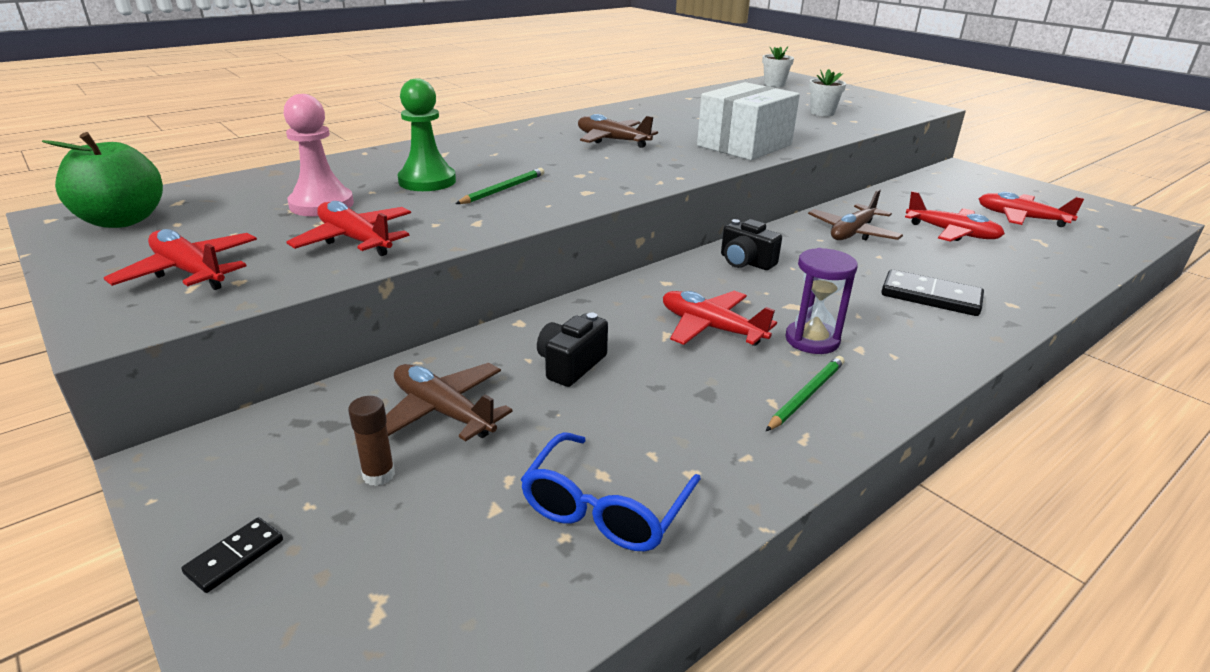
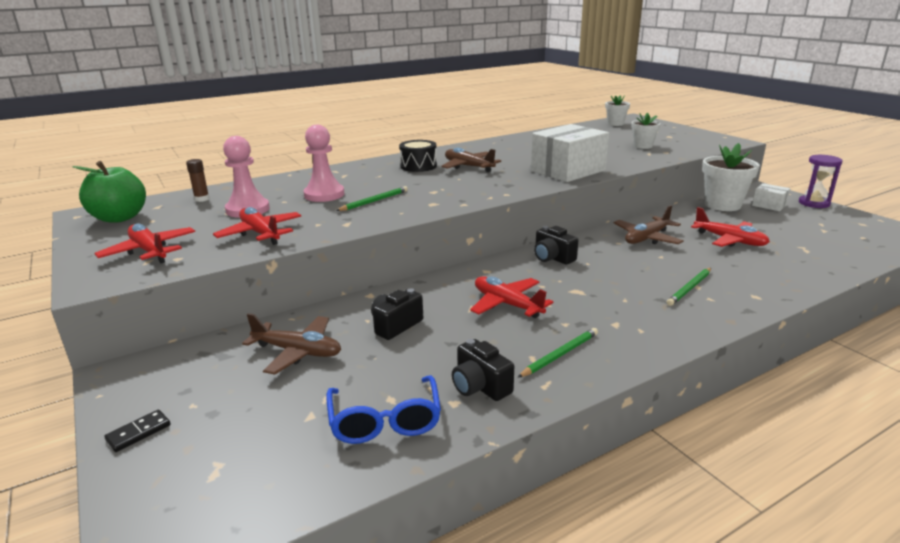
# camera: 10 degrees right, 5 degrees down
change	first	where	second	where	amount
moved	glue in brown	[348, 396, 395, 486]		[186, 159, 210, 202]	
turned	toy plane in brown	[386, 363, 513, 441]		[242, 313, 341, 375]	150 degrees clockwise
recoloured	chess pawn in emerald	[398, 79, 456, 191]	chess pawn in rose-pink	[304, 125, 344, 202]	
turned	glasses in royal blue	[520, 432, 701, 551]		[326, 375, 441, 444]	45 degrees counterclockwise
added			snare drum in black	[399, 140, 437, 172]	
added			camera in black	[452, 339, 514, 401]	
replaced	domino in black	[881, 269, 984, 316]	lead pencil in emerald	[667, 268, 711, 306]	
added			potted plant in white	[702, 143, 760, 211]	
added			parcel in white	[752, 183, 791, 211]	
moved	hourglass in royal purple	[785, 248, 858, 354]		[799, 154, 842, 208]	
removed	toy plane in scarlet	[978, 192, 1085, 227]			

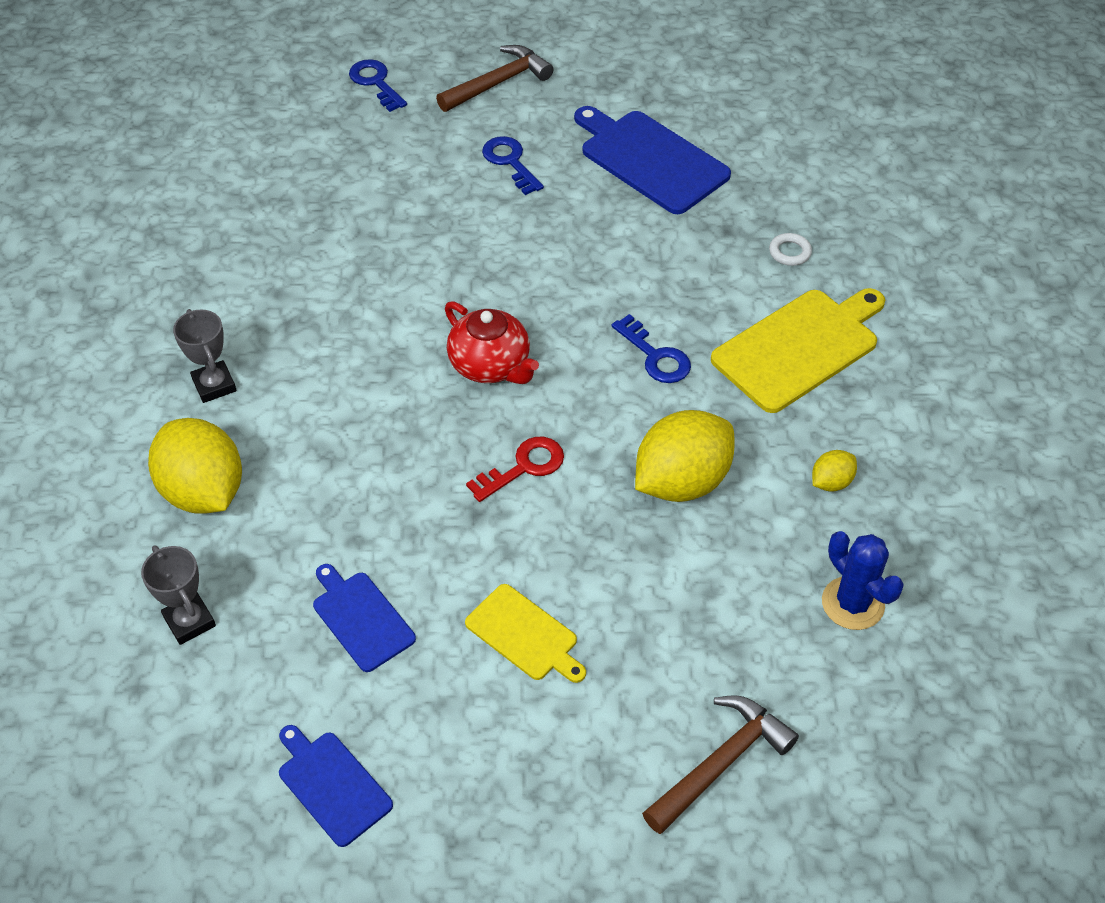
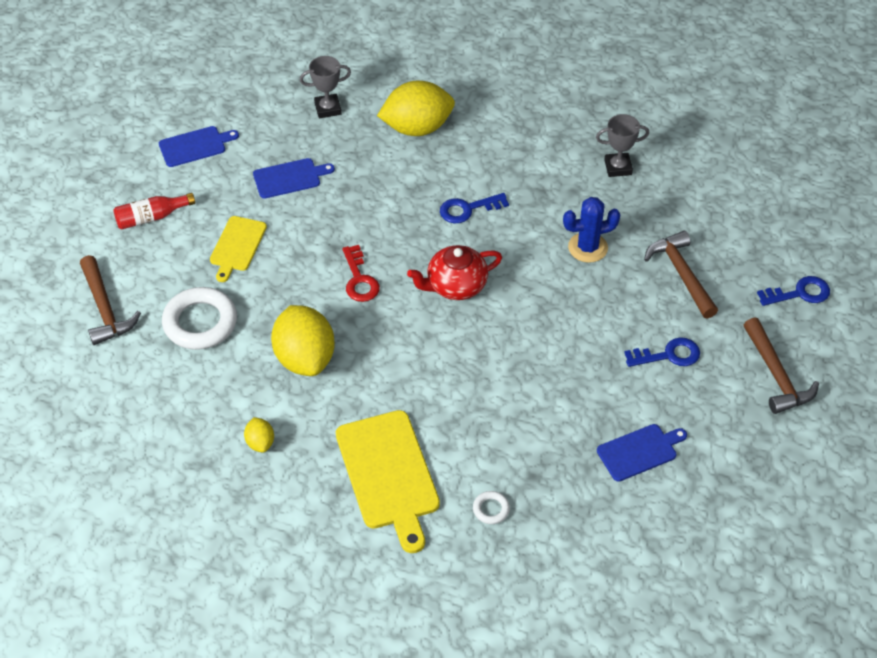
# camera: 110 degrees right, 0 degrees up
change	first	where	second	where	amount
added			drink bottle in scarlet	[113, 193, 195, 230]	
added			hoop in white	[162, 287, 237, 350]	
turned	chopping board in golden	[465, 584, 586, 683]		[210, 216, 267, 282]	45 degrees counterclockwise
moved	key in royal blue	[611, 314, 691, 383]		[440, 193, 509, 223]	
moved	saguaro cactus in royal blue	[822, 531, 904, 630]		[563, 197, 620, 263]	
moved	prize cup in grey	[173, 309, 237, 403]		[596, 114, 649, 177]	
resized	chopping board in royal blue	[574, 106, 731, 214]		[597, 424, 687, 482]	x0.58
added			claw hammer in brown	[644, 231, 718, 319]	

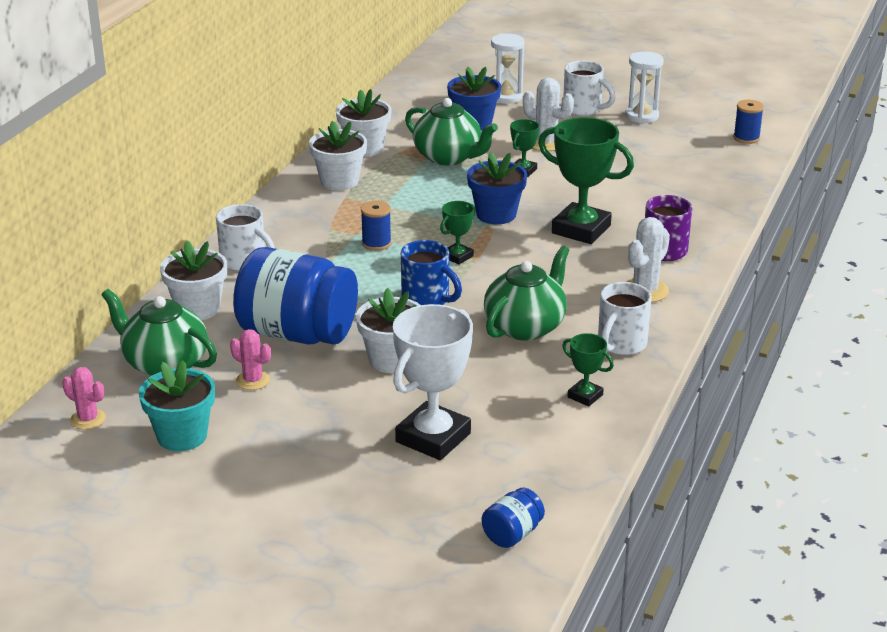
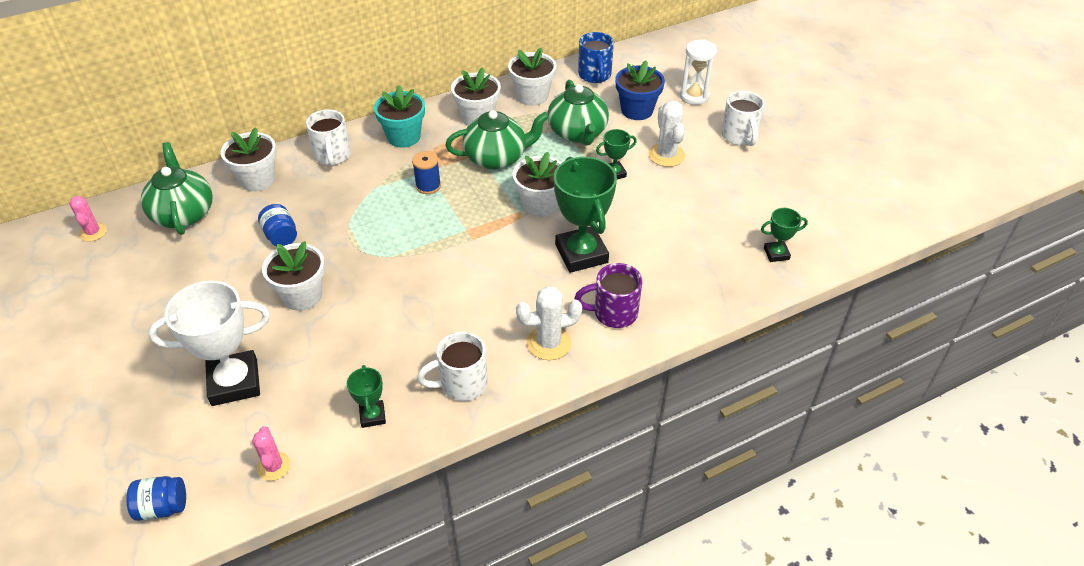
# camera: 40 degrees right, 15 degrees up
change	first	where	second	where	amount
moved	saguaro cactus in rose-pink	[230, 329, 271, 390]		[252, 426, 291, 481]	
resized	jar in royal blue	[233, 247, 358, 344]		[258, 204, 297, 246]	x0.43
moved	potted plant in aqua	[139, 360, 215, 451]		[374, 85, 425, 148]	
moved	teapot in emerald	[484, 246, 570, 341]		[446, 110, 549, 170]	
recoloured	potted plant in royal blue	[467, 152, 527, 225]	potted plant in white	[513, 152, 562, 217]	
moved	mug in royal blue	[401, 240, 462, 305]		[578, 32, 614, 83]	
moved	prize cup in emerald	[440, 201, 476, 265]		[761, 208, 808, 262]	
removed	hourglass in white	[625, 51, 664, 124]			
removed	bobbin in royal blue	[733, 100, 764, 144]			

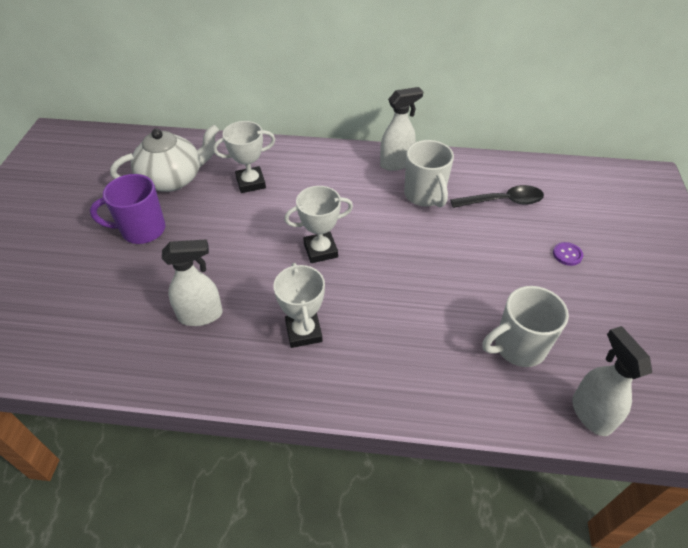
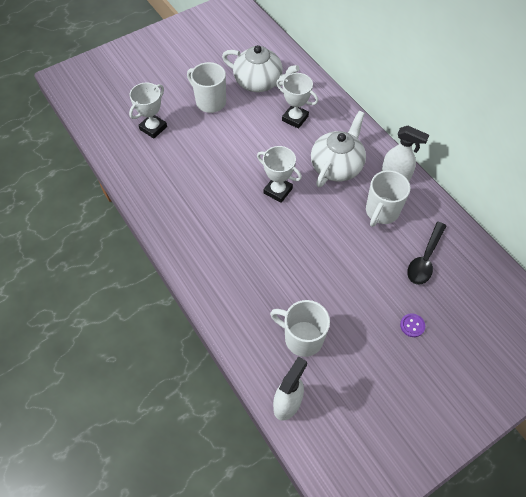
# camera: 50 degrees right, 10 degrees up
change	first	where	second	where	amount
moved	prize cup in white	[273, 263, 325, 348]		[129, 83, 167, 139]	
recoloured	mug in royal purple	[90, 174, 166, 244]	mug in white	[187, 62, 226, 113]	
added			teapot in white	[311, 111, 366, 187]	
turned	teaspoon in black	[450, 185, 544, 208]		[407, 222, 446, 285]	75 degrees clockwise
removed	spray cleaner in white	[162, 239, 223, 326]			

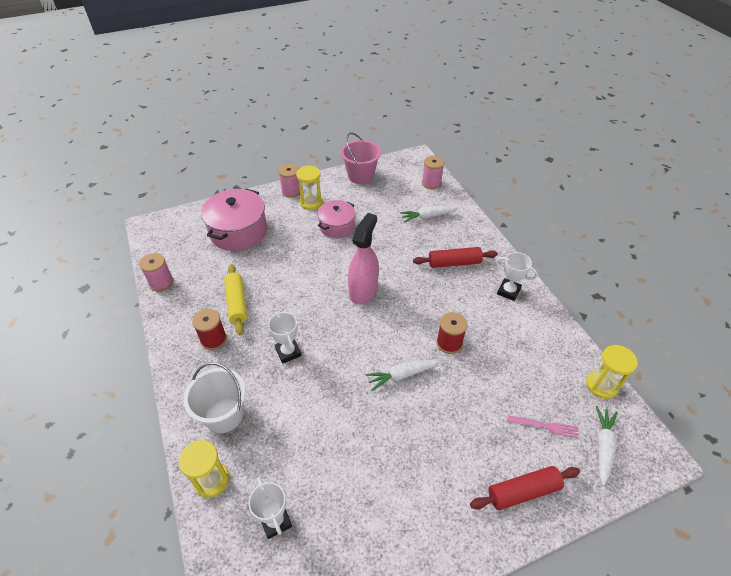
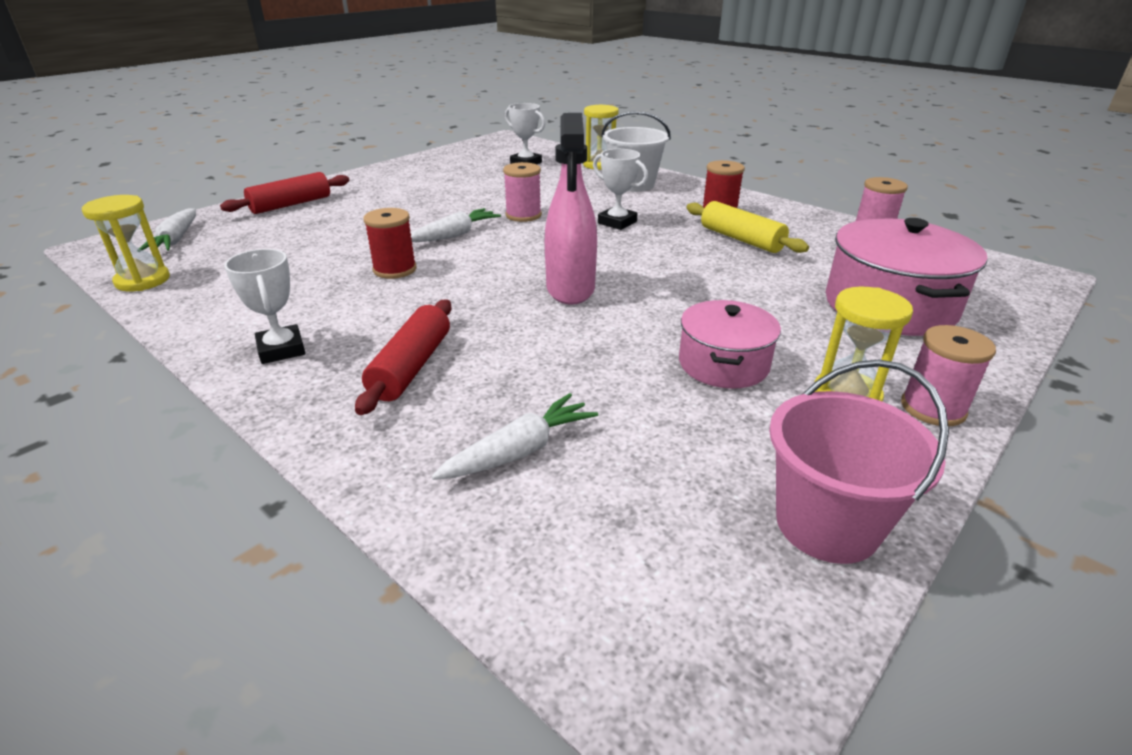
# camera: 155 degrees right, 15 degrees down
change	first	where	second	where	amount
turned	prize cup in white	[495, 252, 538, 301]		[224, 249, 305, 364]	60 degrees clockwise
turned	rolling pin in scarlet	[413, 247, 498, 268]		[355, 299, 452, 415]	45 degrees counterclockwise
moved	bobbin in rose-pink	[422, 156, 444, 189]		[503, 162, 542, 222]	
removed	dinner fork in rose-pink	[508, 415, 579, 438]			

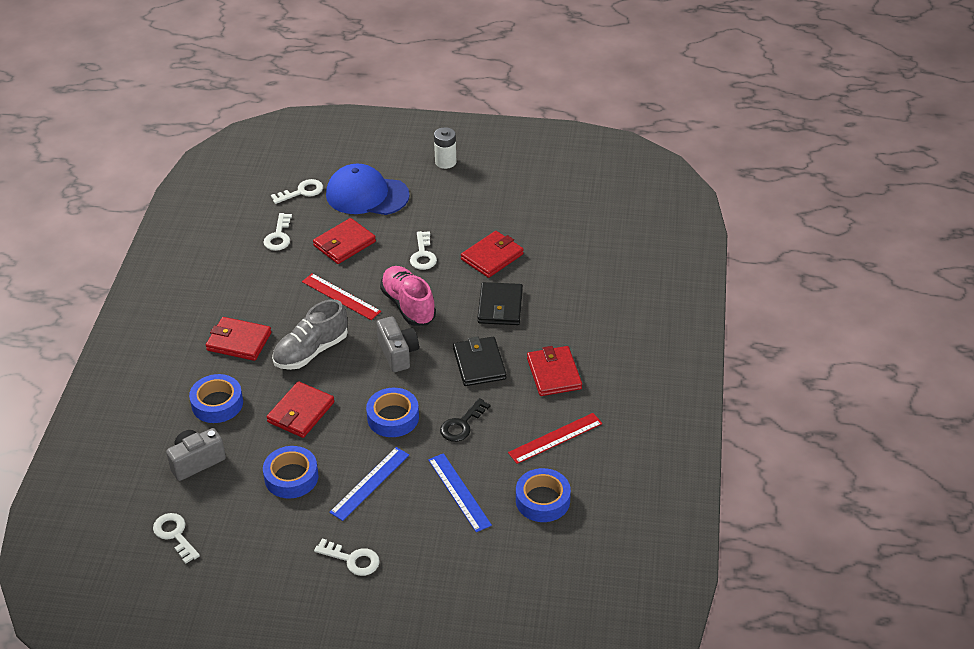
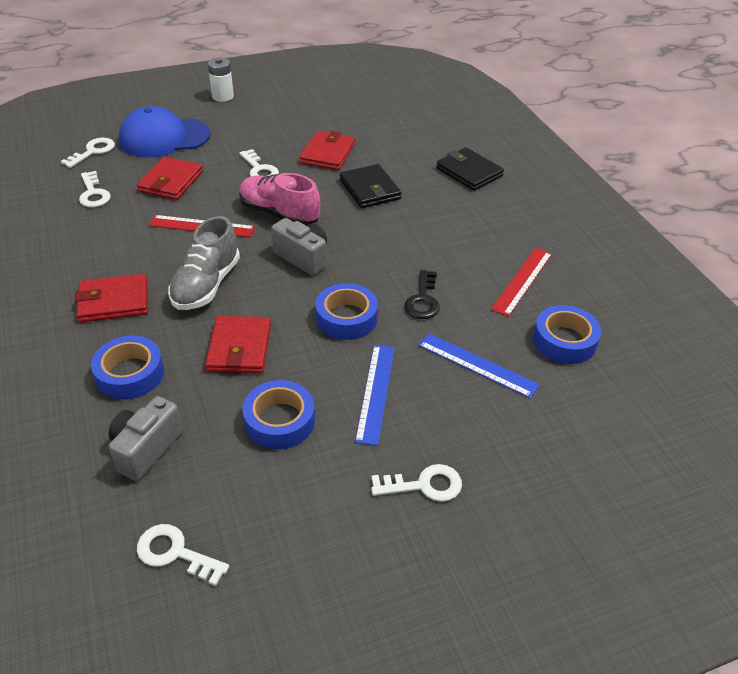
# camera: 30 degrees left, 0 degrees up
change	first	where	second	where	amount
moved	billfold in black	[453, 336, 506, 386]		[436, 147, 504, 191]	
removed	billfold in scarlet	[527, 346, 582, 396]			

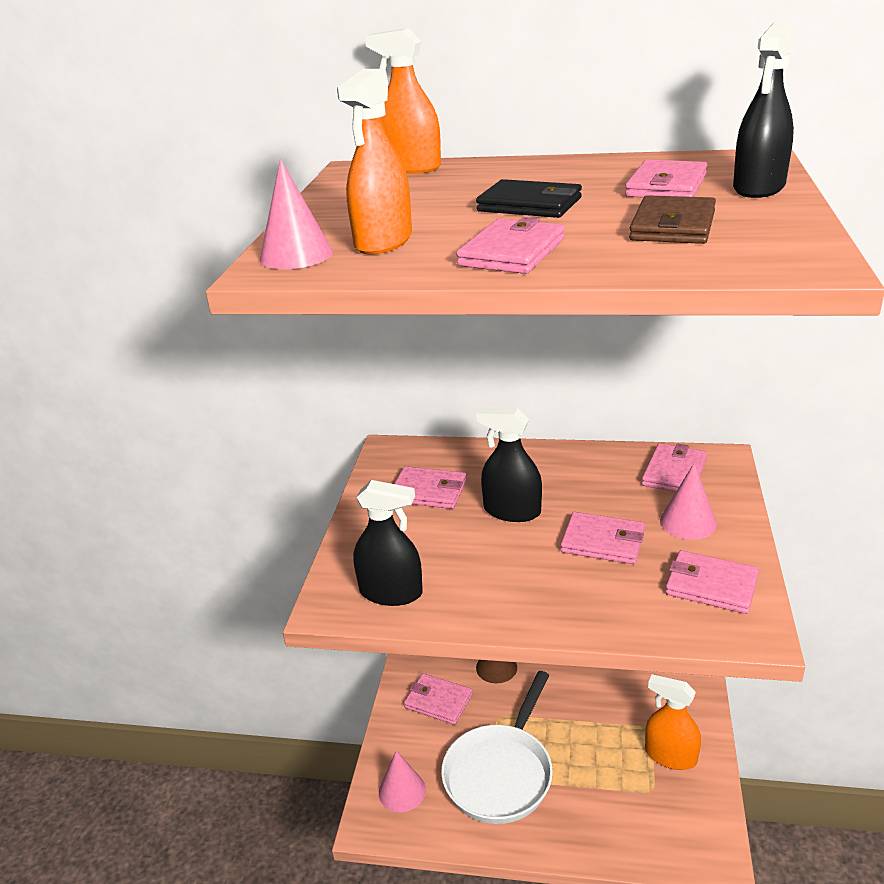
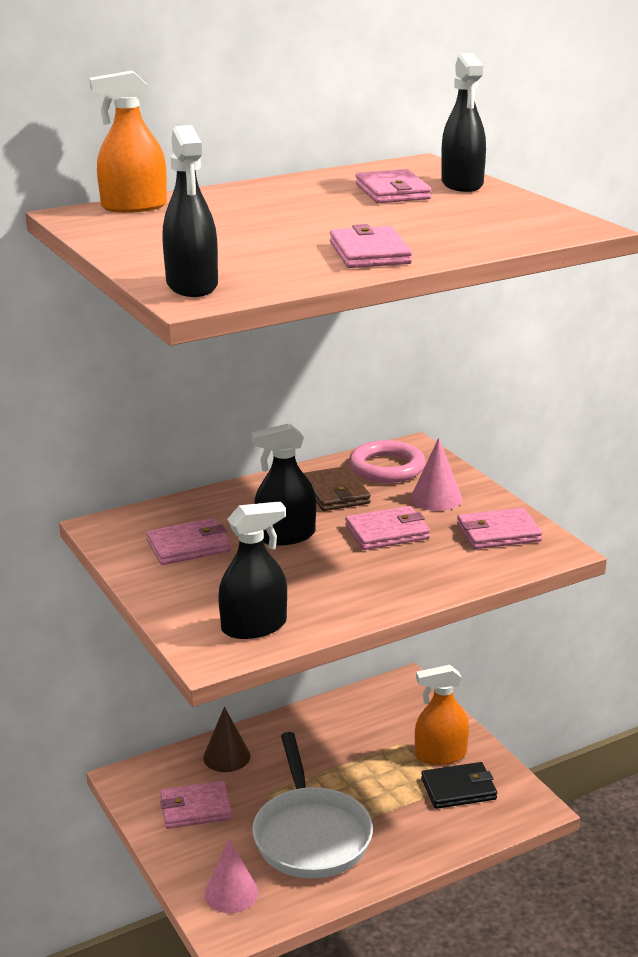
# camera: 40 degrees left, 5 degrees down
change	first	where	second	where	amount
replaced	solid cone in rose-pink	[260, 159, 333, 269]	spray cleaner in black	[162, 125, 218, 297]	
moved	billfold in brown	[629, 195, 716, 244]		[304, 466, 371, 511]	
replaced	billfold in rose-pink	[642, 443, 707, 492]	hoop in rose-pink	[349, 440, 426, 483]	
moved	billfold in black	[476, 179, 582, 218]		[421, 762, 497, 809]	
removed	spray cleaner in orange-coloured	[337, 69, 412, 255]			

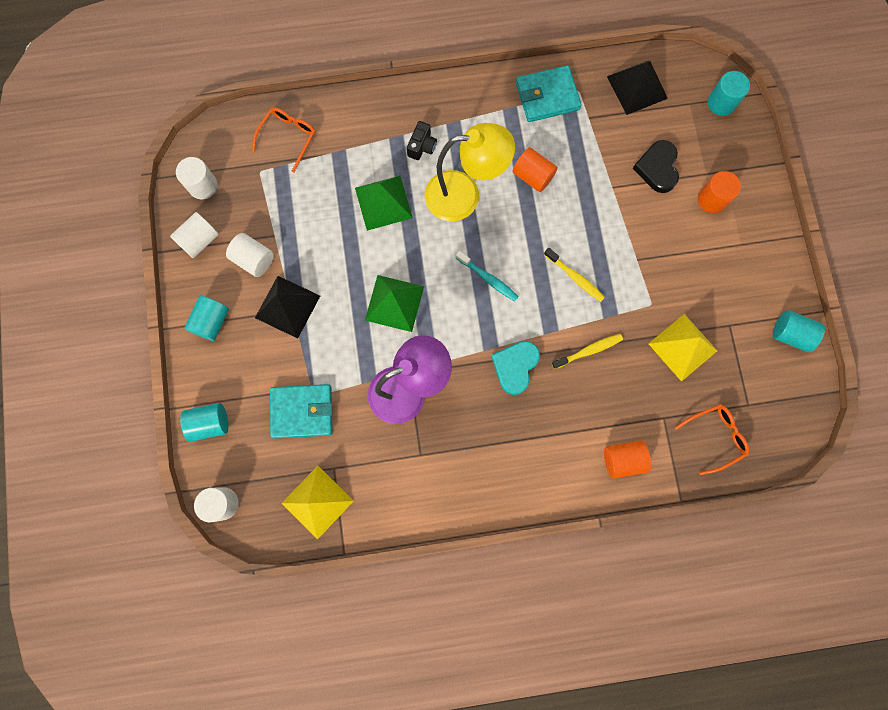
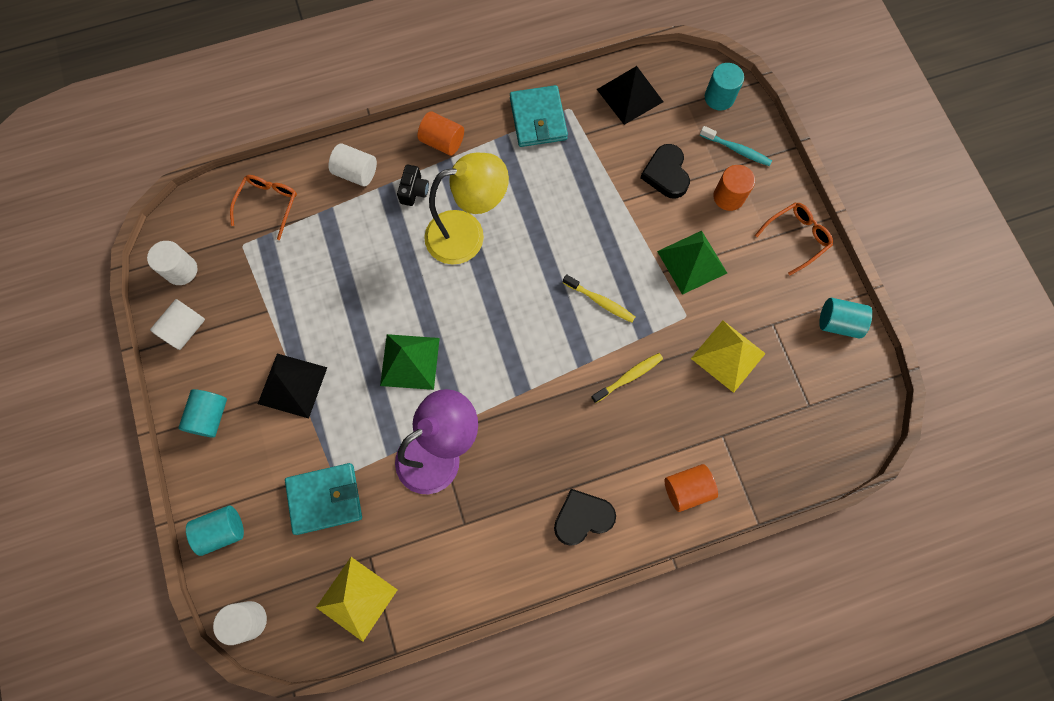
# camera: 10 degrees left, 5 degrees down
change	first	where	second	where	amount
moved	solid cylinder in white	[226, 233, 274, 277]		[328, 143, 377, 186]	
moved	solid cylinder in orange-coloured	[512, 147, 558, 192]		[418, 111, 464, 156]	
turned	billfold in aqua	[516, 65, 582, 122]		[510, 85, 568, 147]	75 degrees counterclockwise
added			love heart in black	[554, 489, 616, 546]	
moved	pyramid shape in emerald	[355, 176, 413, 231]		[657, 231, 727, 295]	
moved	dental brush in aqua	[456, 251, 519, 302]		[700, 126, 772, 166]	
moved	glasses in orange-coloured	[675, 404, 750, 475]		[755, 202, 833, 275]	
removed	love heart in aqua	[491, 341, 540, 395]			

